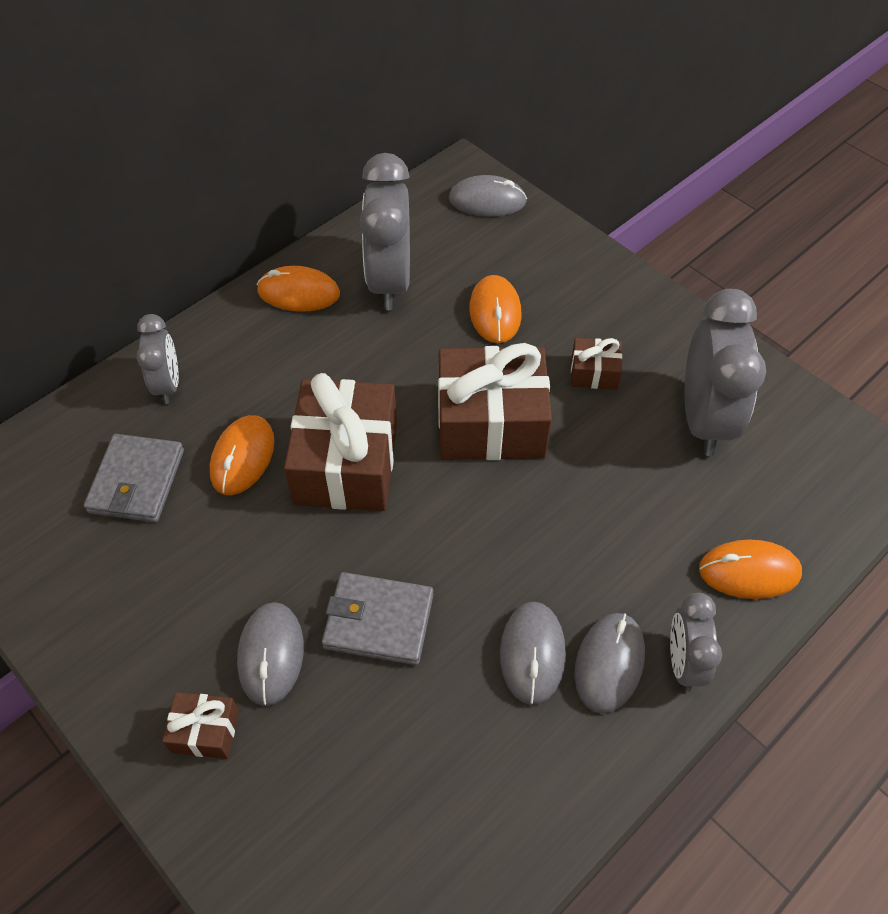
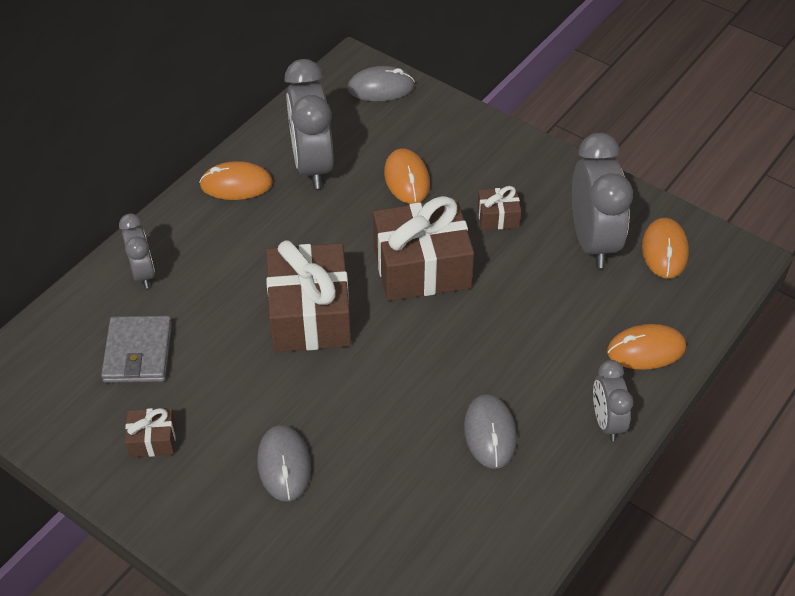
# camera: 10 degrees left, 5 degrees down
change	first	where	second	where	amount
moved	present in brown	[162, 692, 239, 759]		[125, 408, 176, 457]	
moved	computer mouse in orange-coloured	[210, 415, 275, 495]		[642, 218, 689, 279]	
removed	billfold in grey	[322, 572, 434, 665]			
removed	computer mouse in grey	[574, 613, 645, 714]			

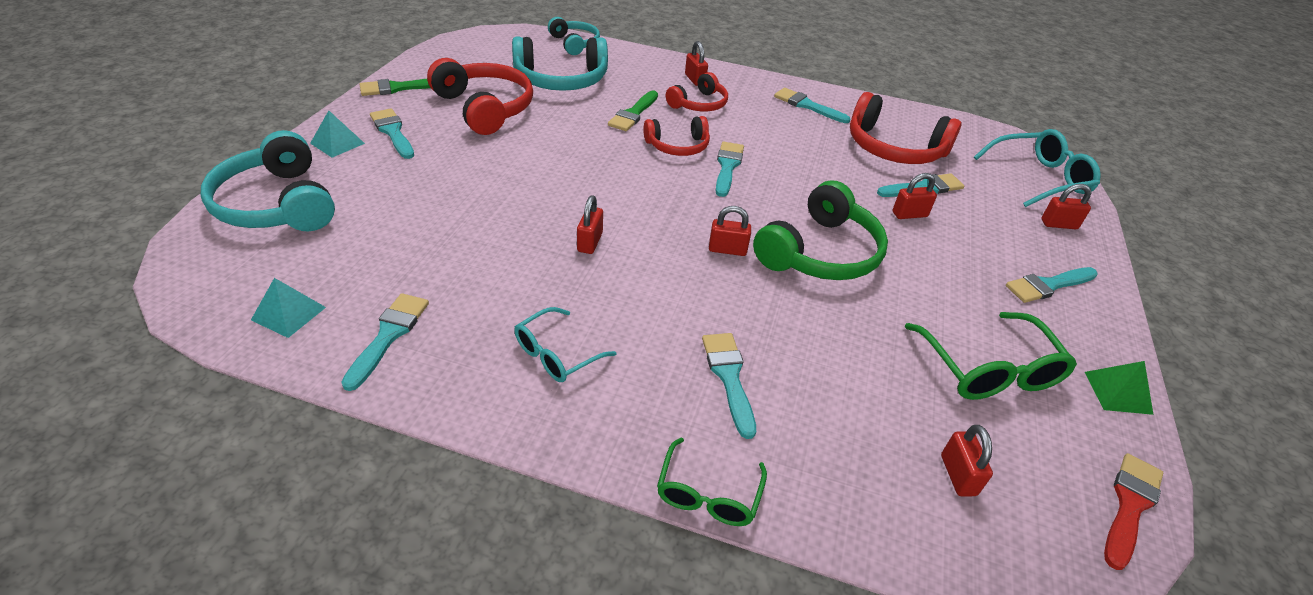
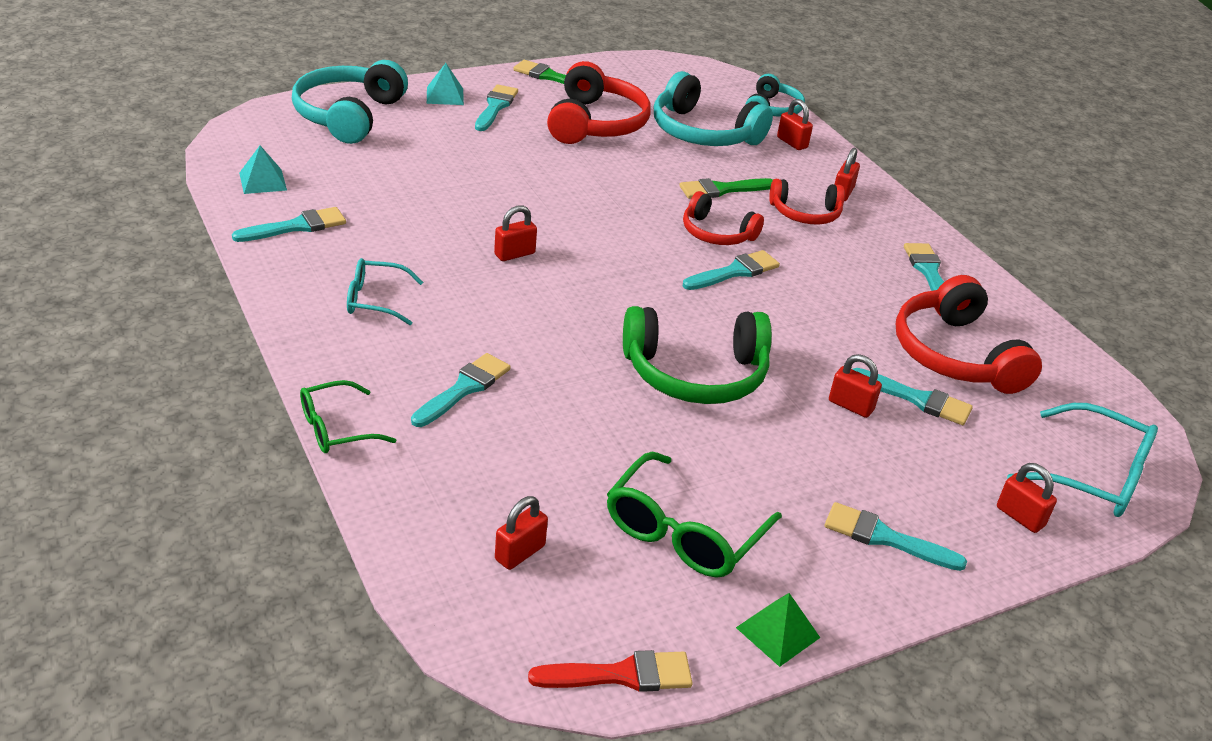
# camera: 45 degrees right, 5 degrees down
change	first	where	second	where	amount
moved	padlock in scarlet	[709, 206, 751, 256]		[777, 99, 813, 150]	

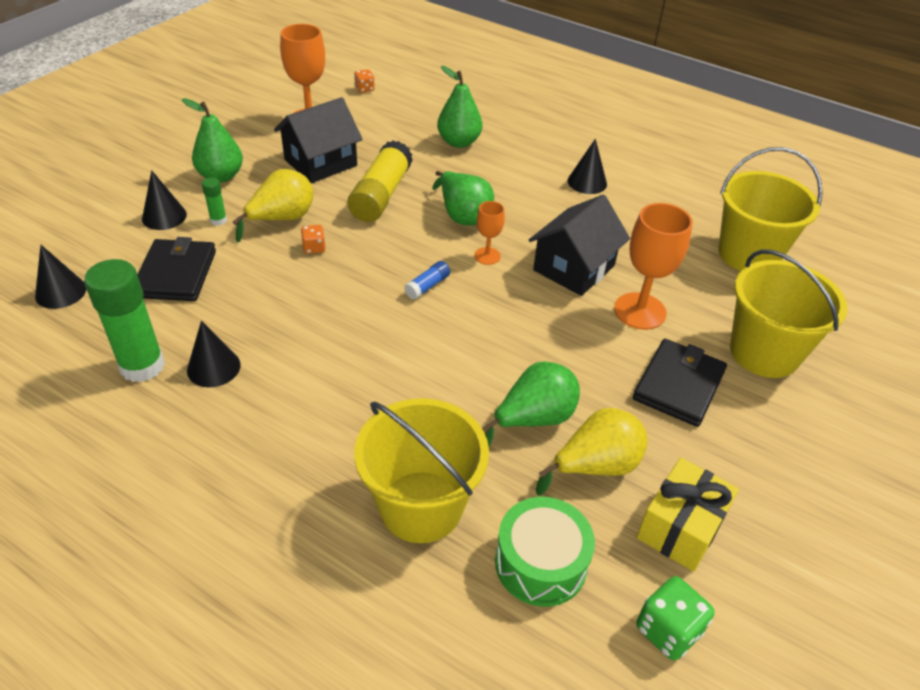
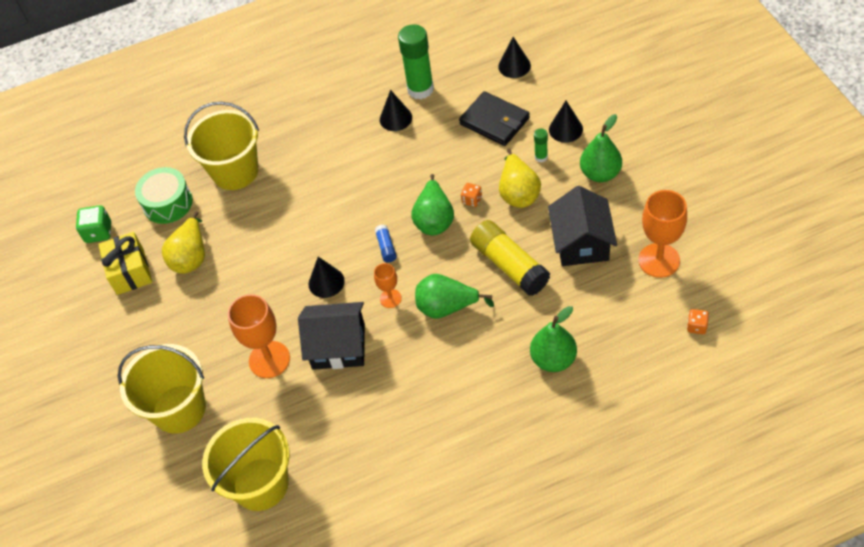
# camera: 135 degrees right, 10 degrees up
change	first	where	second	where	amount
turned	house in black	[529, 195, 630, 296]		[298, 302, 365, 370]	75 degrees counterclockwise
moved	solid cone in black	[568, 139, 607, 194]		[309, 257, 345, 298]	
moved	pear in emerald	[482, 361, 580, 447]		[411, 174, 454, 235]	
removed	billfold in black	[633, 339, 727, 427]			

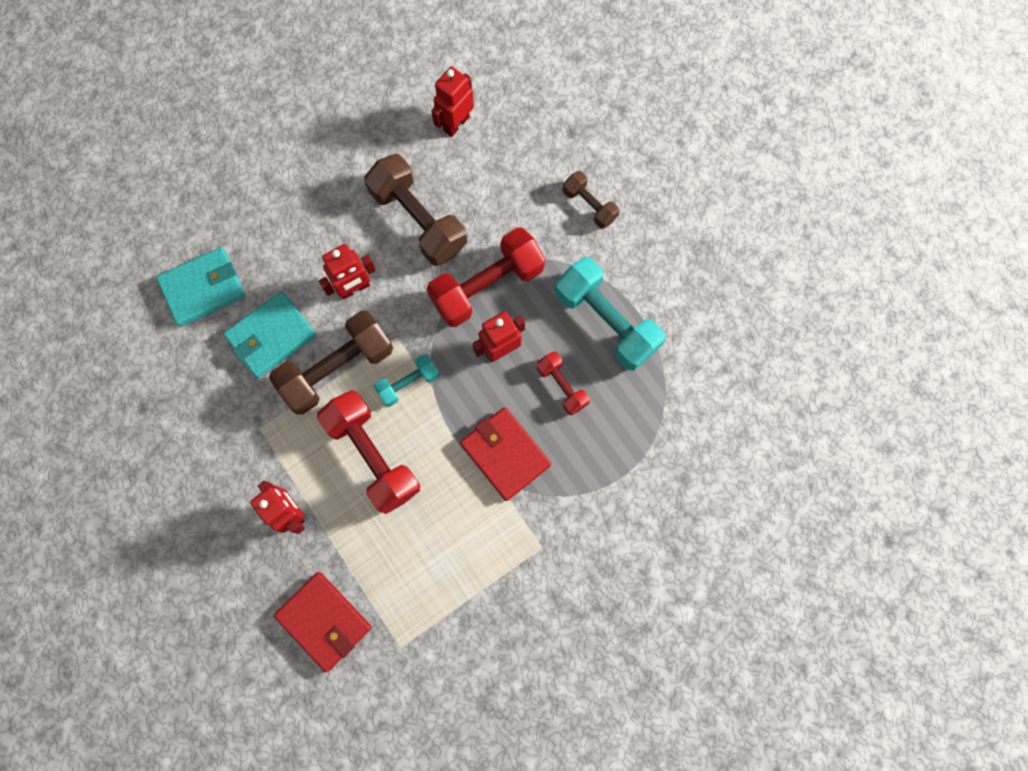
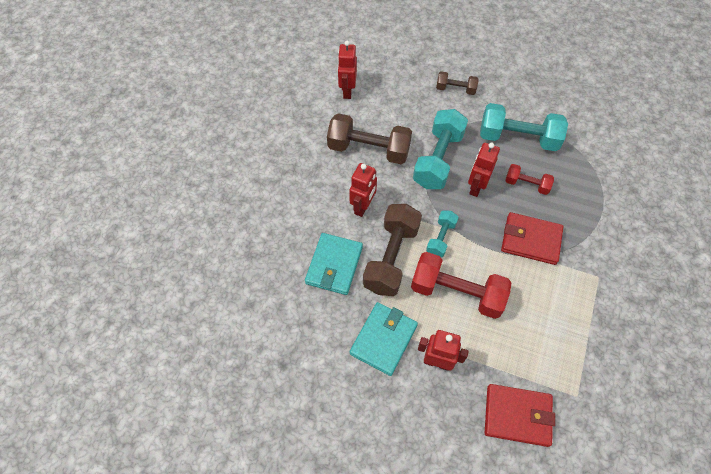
# camera: 35 degrees left, 15 degrees down
change	first	where	second	where	amount
moved	billfold in aqua	[156, 247, 246, 327]		[350, 302, 418, 376]	
recoloured	free weight in scarlet	[427, 227, 545, 327]	free weight in aqua	[413, 109, 468, 189]	

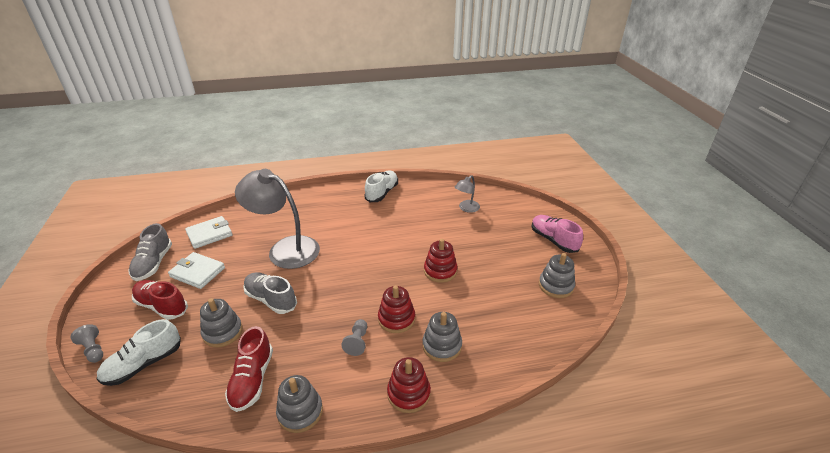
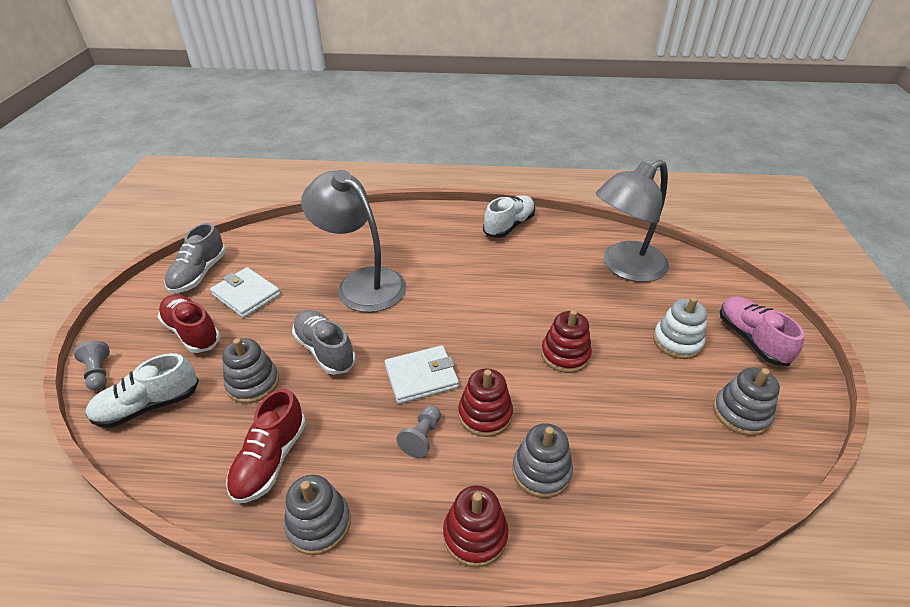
# camera: 15 degrees right, 5 degrees up
change	first	where	second	where	amount
moved	billfold in white	[185, 216, 232, 249]		[385, 345, 459, 404]	
resized	reading lamp in grey	[455, 175, 480, 213]		[596, 160, 669, 282]	x2.10
added			stacking toy in white	[653, 297, 707, 359]	

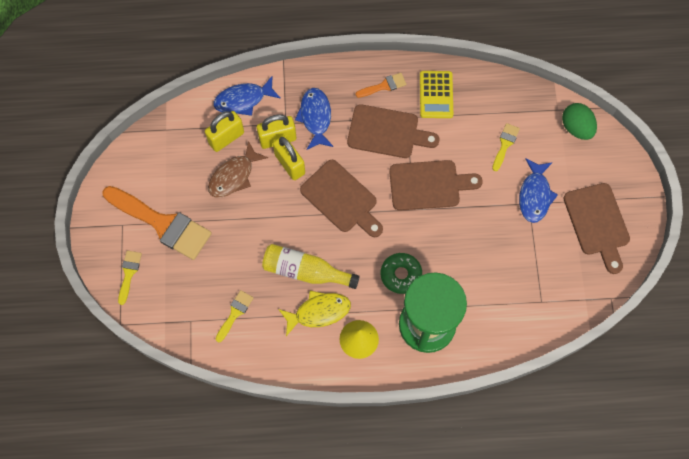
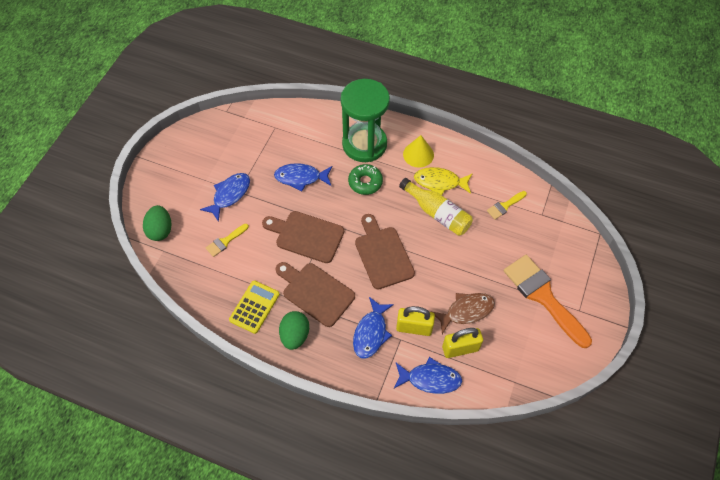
# camera: 155 degrees left, 10 degrees down
change	first	where	second	where	amount
added			fish figure in royal blue	[274, 163, 332, 192]	
replaced	brush in orange-coloured	[356, 73, 406, 98]	egg in emerald	[279, 311, 309, 350]	
removed	brush in golden	[118, 251, 142, 305]			
removed	padlock in golden	[273, 136, 305, 180]			
removed	chopping board in brown	[563, 183, 630, 274]			

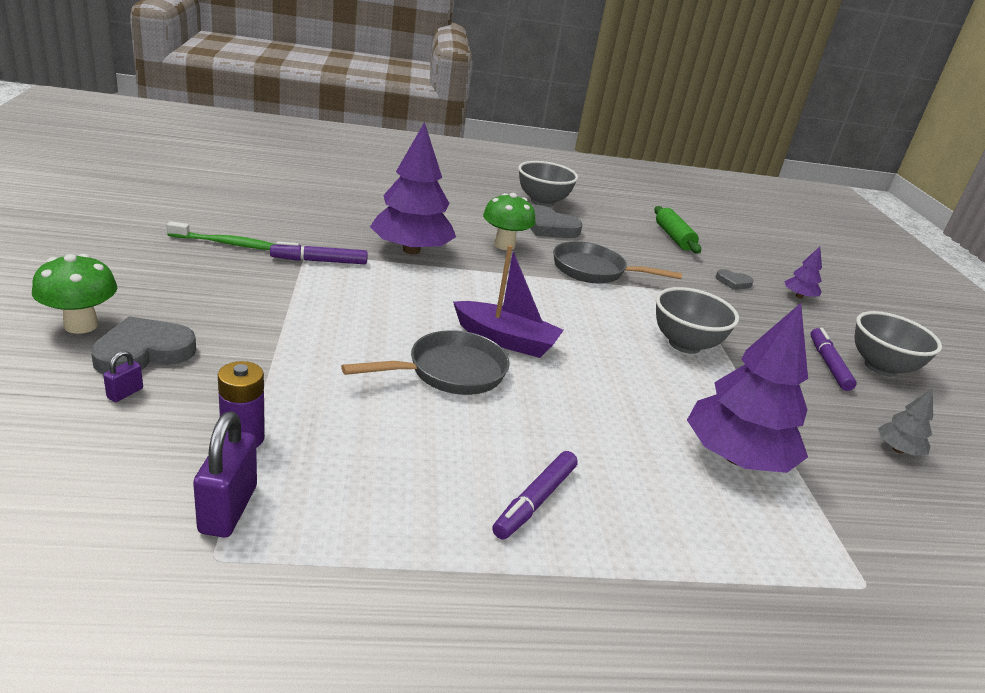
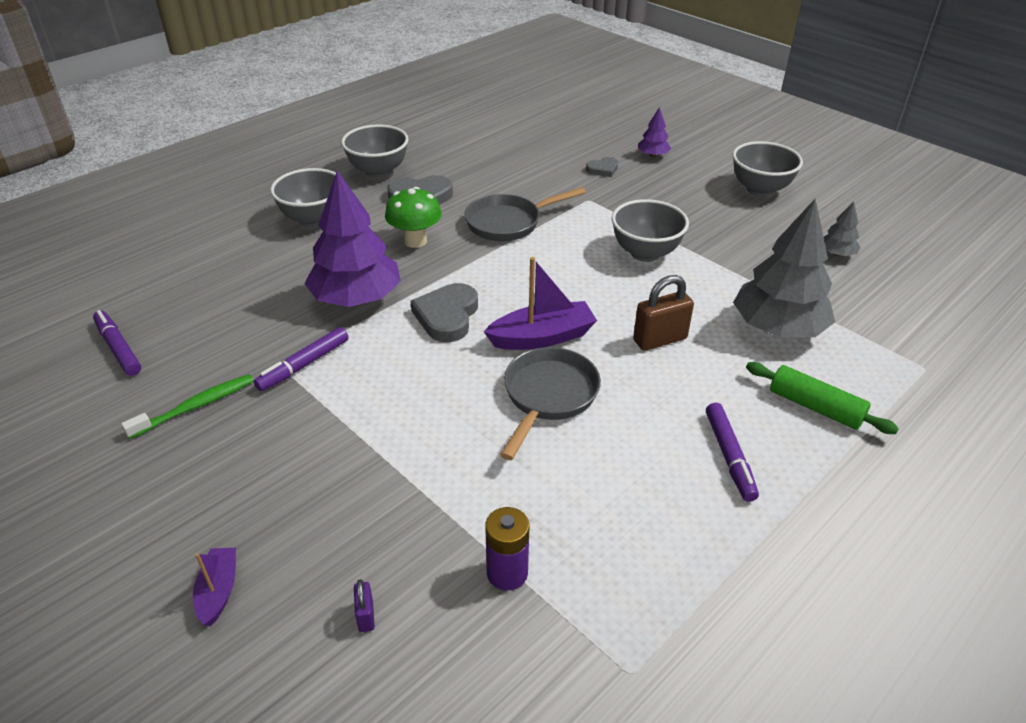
# camera: 35 degrees left, 10 degrees up
change	first	where	second	where	amount
moved	marker in royal purple	[810, 328, 857, 391]		[93, 310, 141, 376]	
replaced	toadstool in emerald	[32, 254, 117, 334]	sailboat in royal purple	[193, 548, 236, 626]	
added			deep dish in grey	[270, 168, 336, 227]	
moved	love heart in grey	[91, 316, 196, 374]		[410, 283, 478, 342]	
added			padlock in brown	[633, 275, 694, 351]	
recoloured	fir tree in royal purple	[687, 303, 808, 473]	fir tree in grey	[733, 199, 835, 338]	
moved	rolling pin in emerald	[654, 206, 701, 253]		[746, 362, 899, 434]	
removed	padlock in royal purple	[193, 411, 257, 538]			

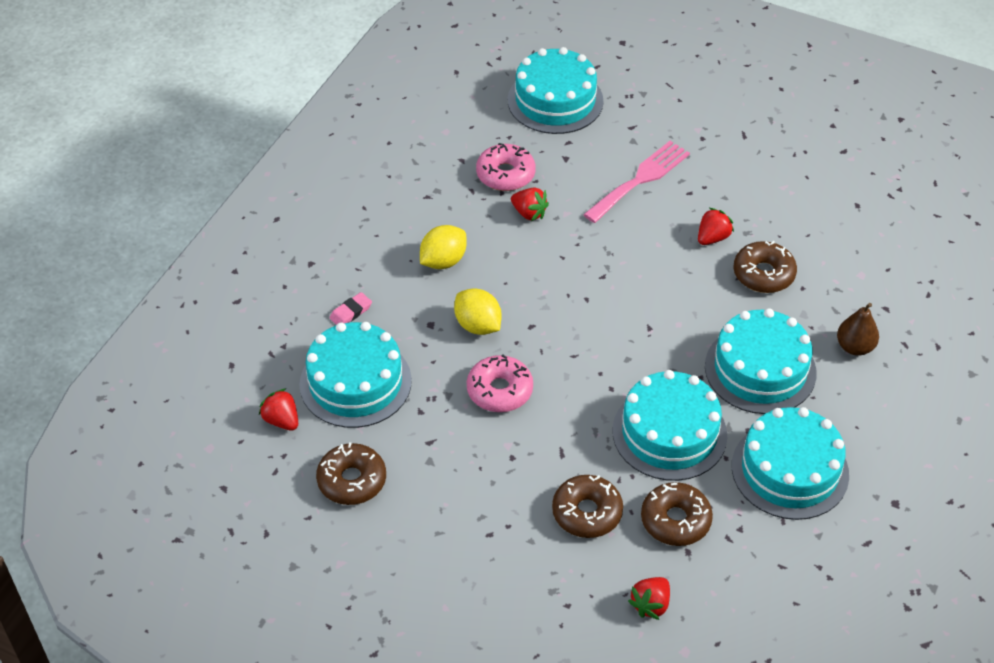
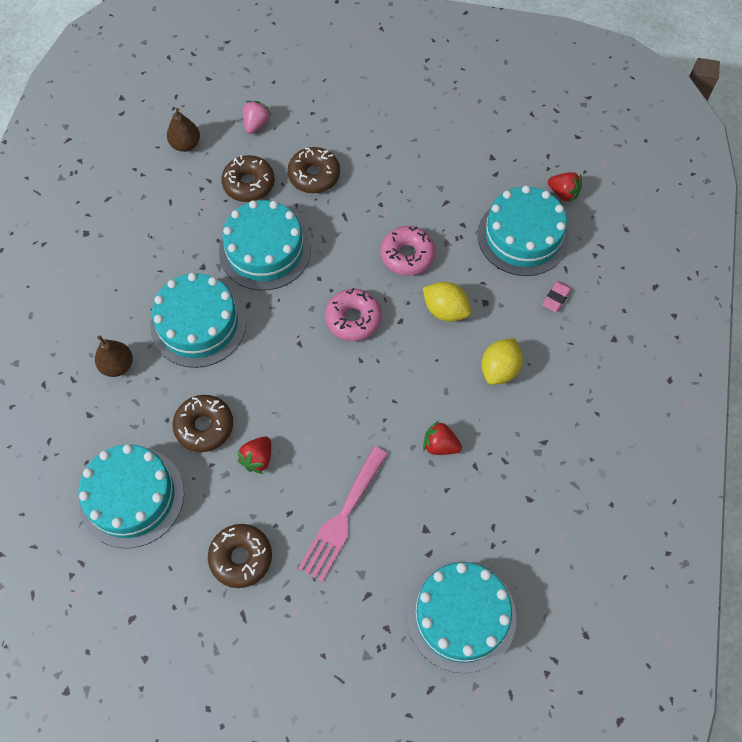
# camera: 165 degrees right, 15 degrees up
change	first	where	second	where	amount
moved	cake in aqua	[732, 407, 849, 520]		[79, 444, 184, 548]	
added			pear in brown	[167, 108, 200, 152]	
moved	donut in brown	[316, 442, 386, 505]		[208, 524, 272, 588]	
recoloured	strawberry in scarlet	[628, 577, 670, 620]	strawberry in rose-pink	[243, 101, 271, 134]	
moved	donut in rose-pink	[476, 143, 536, 191]		[325, 288, 382, 341]	

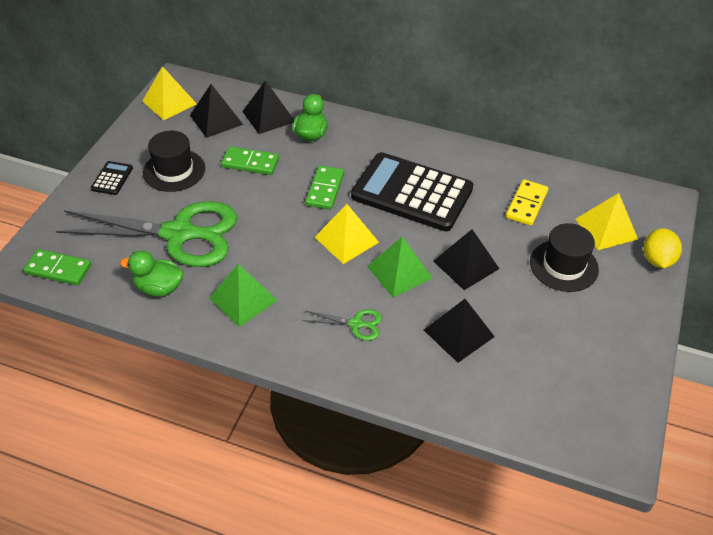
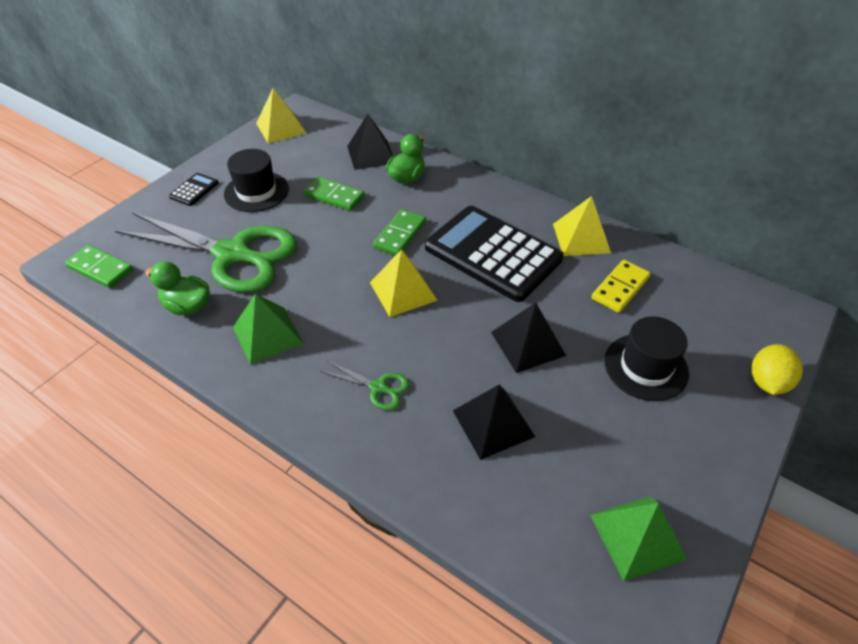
# camera: 15 degrees right, 0 degrees up
change	first	where	second	where	amount
moved	pyramid shape in golden	[576, 193, 638, 250]		[553, 196, 611, 256]	
moved	pyramid shape in emerald	[367, 236, 432, 297]		[590, 496, 687, 581]	
removed	pyramid shape in black	[190, 84, 243, 138]			

